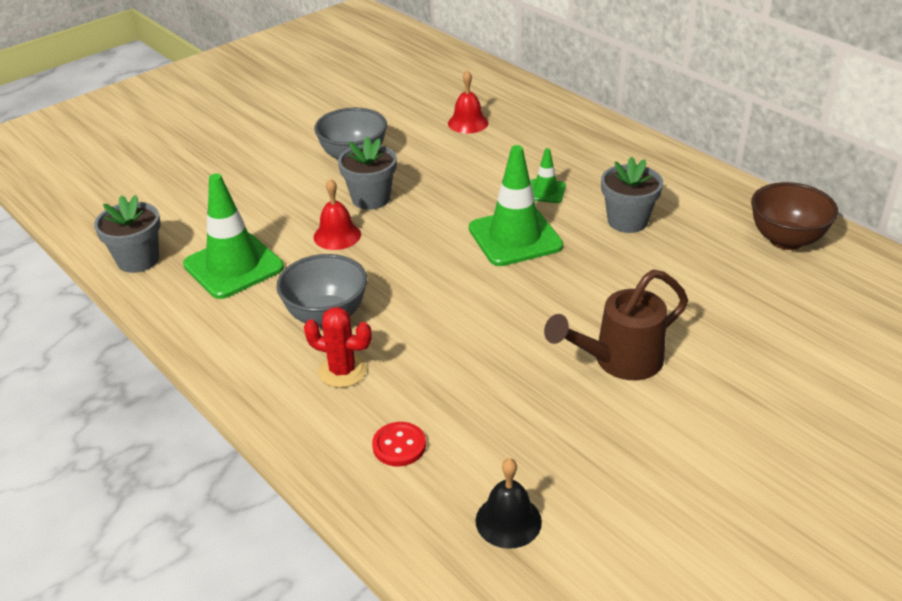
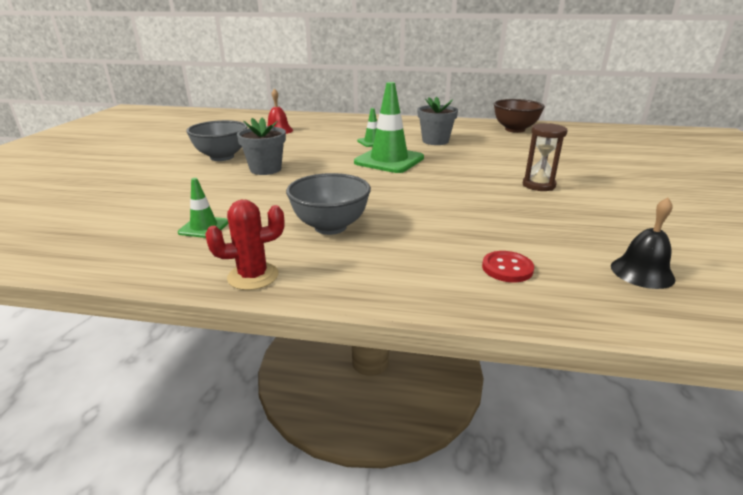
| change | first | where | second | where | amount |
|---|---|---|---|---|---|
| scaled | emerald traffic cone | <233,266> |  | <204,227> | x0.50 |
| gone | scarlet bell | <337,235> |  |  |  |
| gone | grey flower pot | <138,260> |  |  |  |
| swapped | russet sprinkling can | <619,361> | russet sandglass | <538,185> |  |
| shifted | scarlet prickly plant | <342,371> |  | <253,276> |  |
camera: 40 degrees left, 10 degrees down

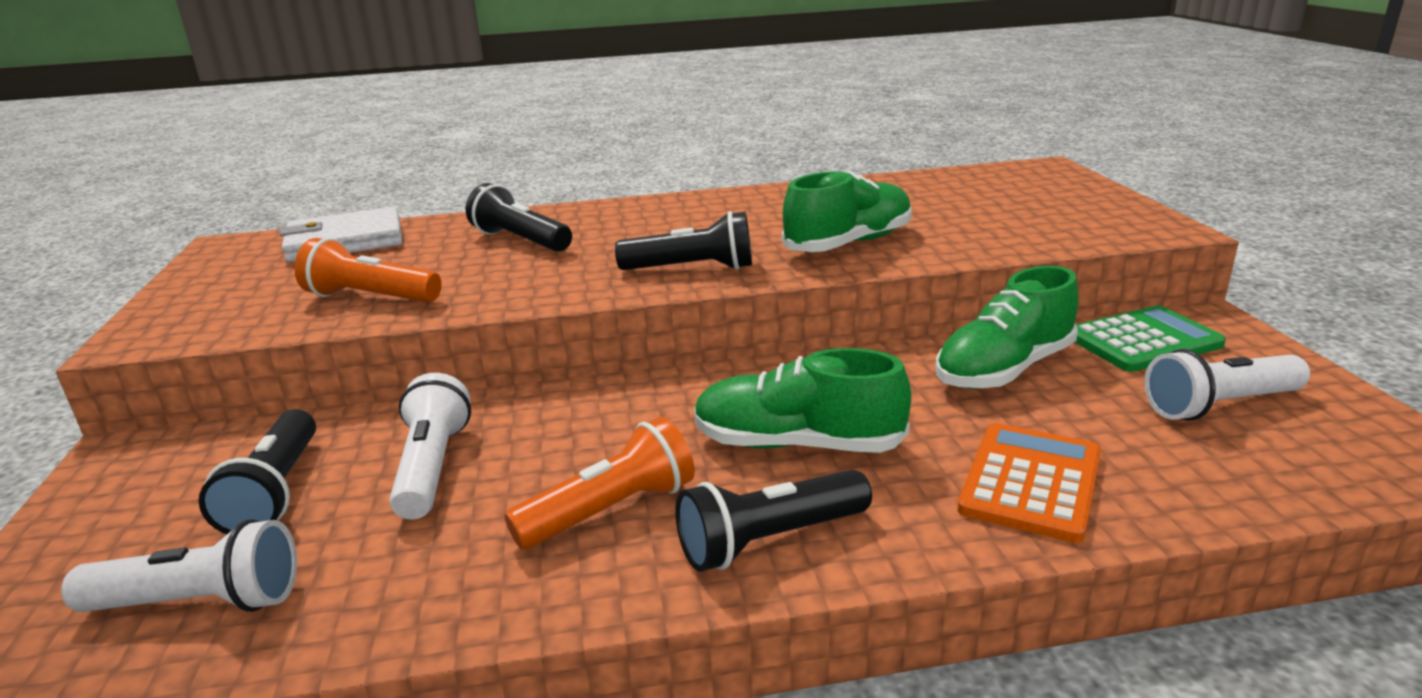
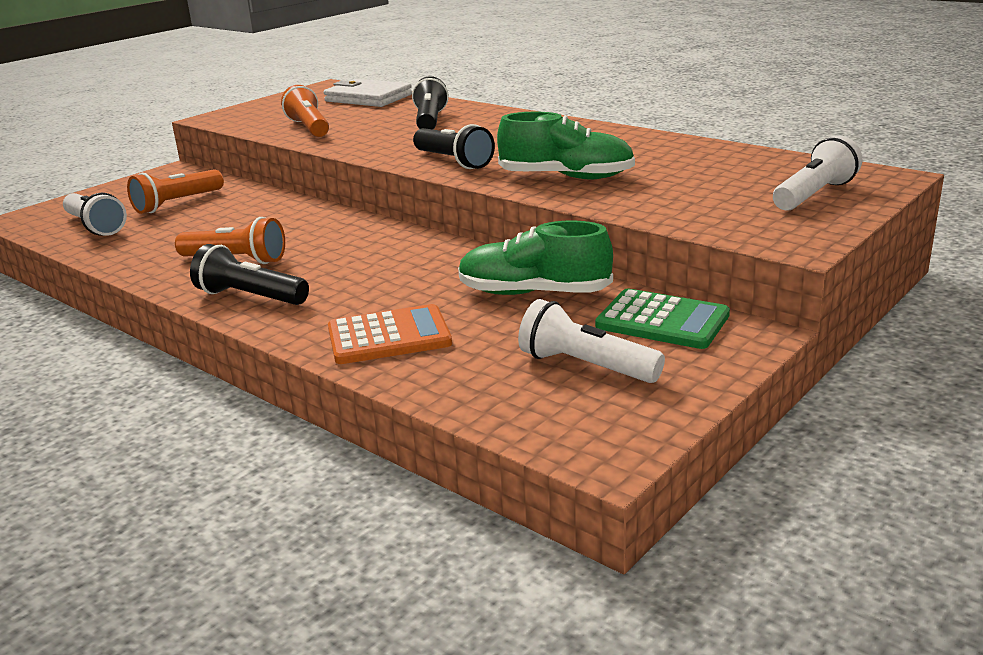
| change | first | where | second | where | amount |
|---|---|---|---|---|---|
| gone | emerald lace-up shoe | <797,444> |  |  |  |
| shifted | pure white pocket torch | <432,467> |  | <814,195> |  |
| repainted | black pocket torch | <276,492> | bright orange pocket torch | <177,203> |  |
camera: 50 degrees right, 0 degrees up

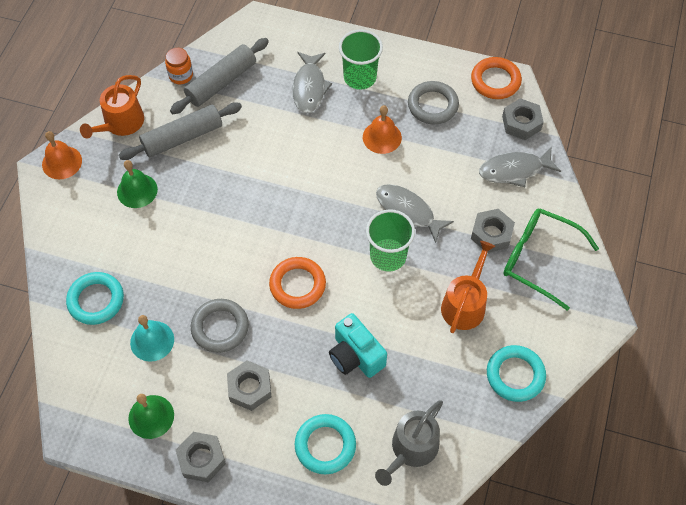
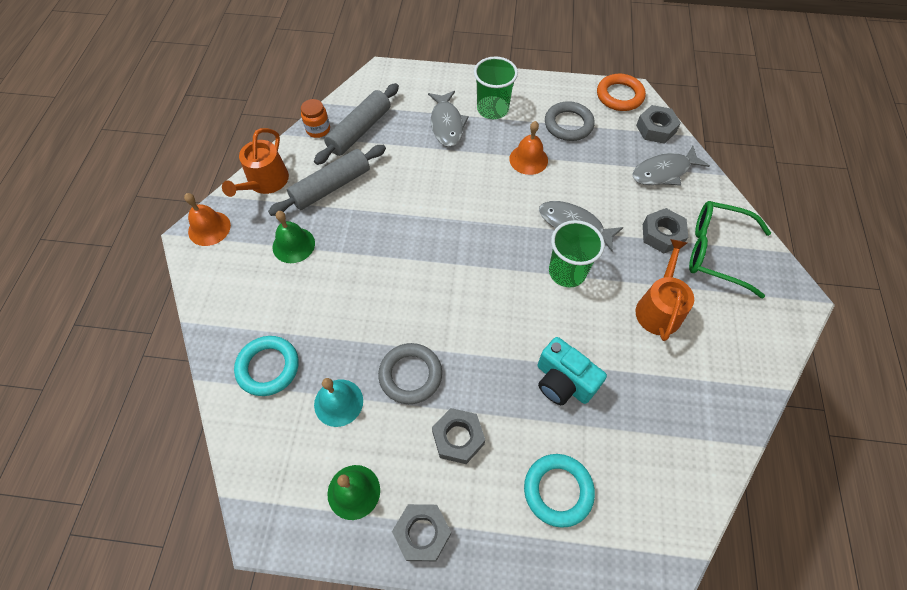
| change | first | where | second | where | amount |
|---|---|---|---|---|---|
| gone | bright orange hoop | <297,285> |  |  |  |
| gone | turquoise hoop | <515,375> |  |  |  |
| gone | grey sprinkling can | <411,449> |  |  |  |
camera: 10 degrees left, 0 degrees up

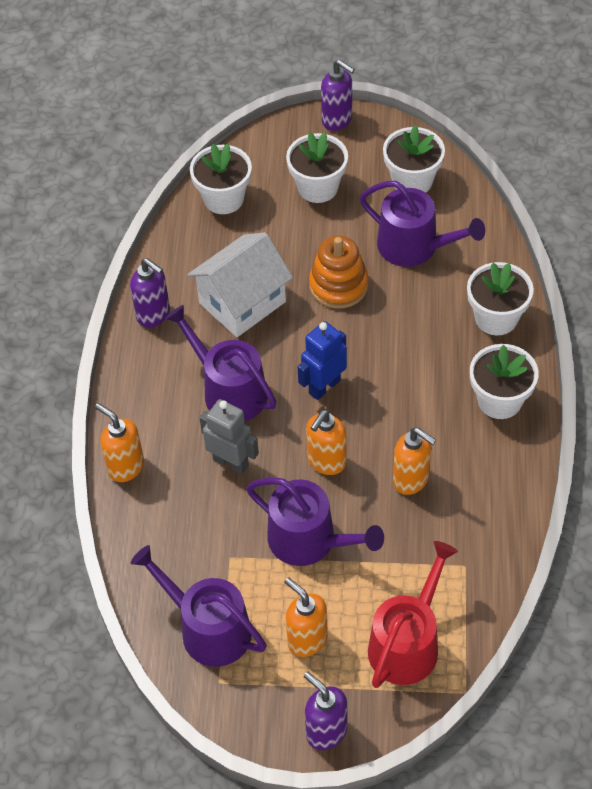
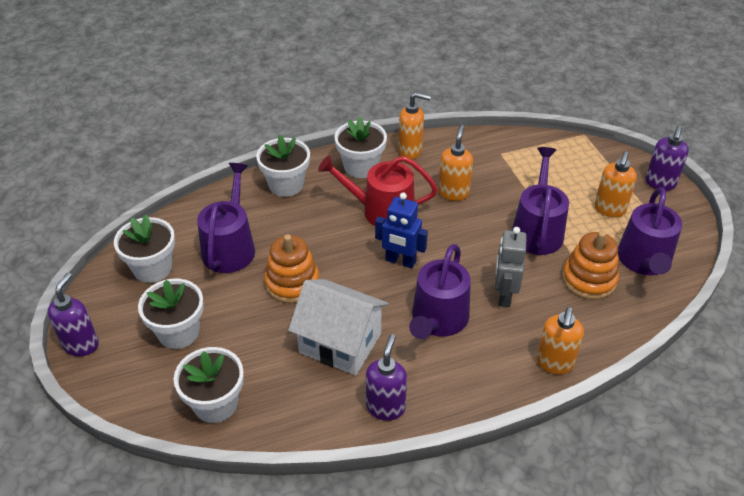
| change | first | where | second | where | amount |
|---|---|---|---|---|---|
| shifted | bright orange soap dispenser | <326,462> |  | <410,151> |  |
| shifted | scarlet sprinkling can | <407,643> |  | <381,211> |  |
| new |  |  | bright orange stacking toy | <589,279> |  |
camera: 115 degrees left, 10 degrees down

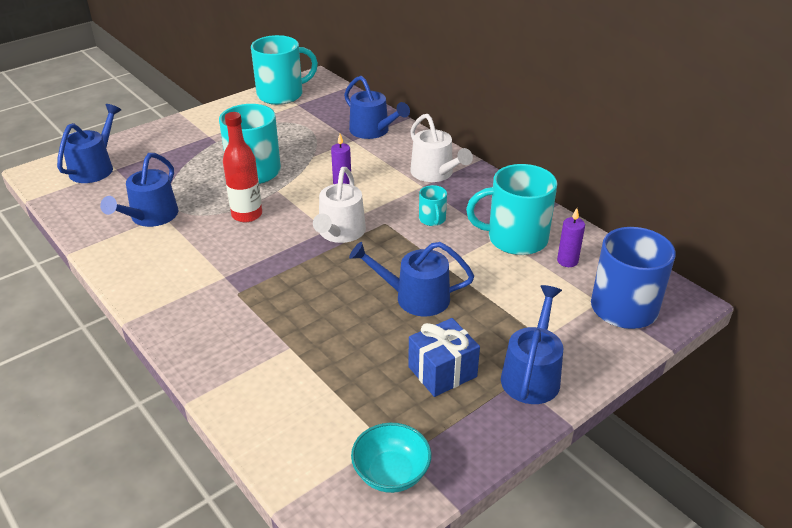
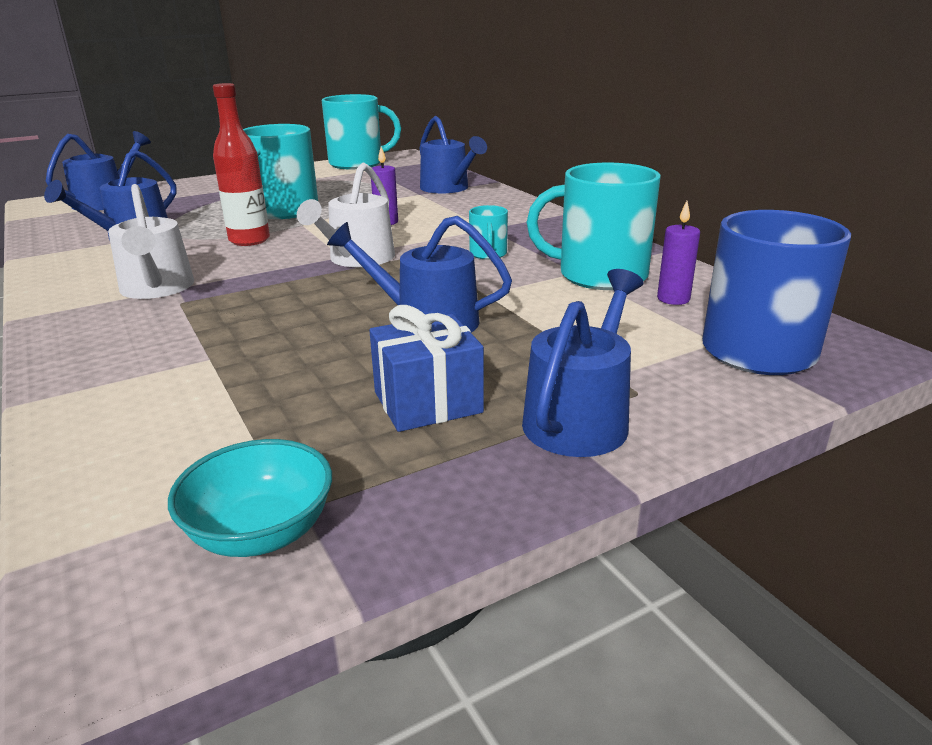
| change | first | where | second | where | amount |
|---|---|---|---|---|---|
| shifted | pure white sprinkling can | <435,173> |  | <157,288> |  |
camera: 10 degrees right, 10 degrees down

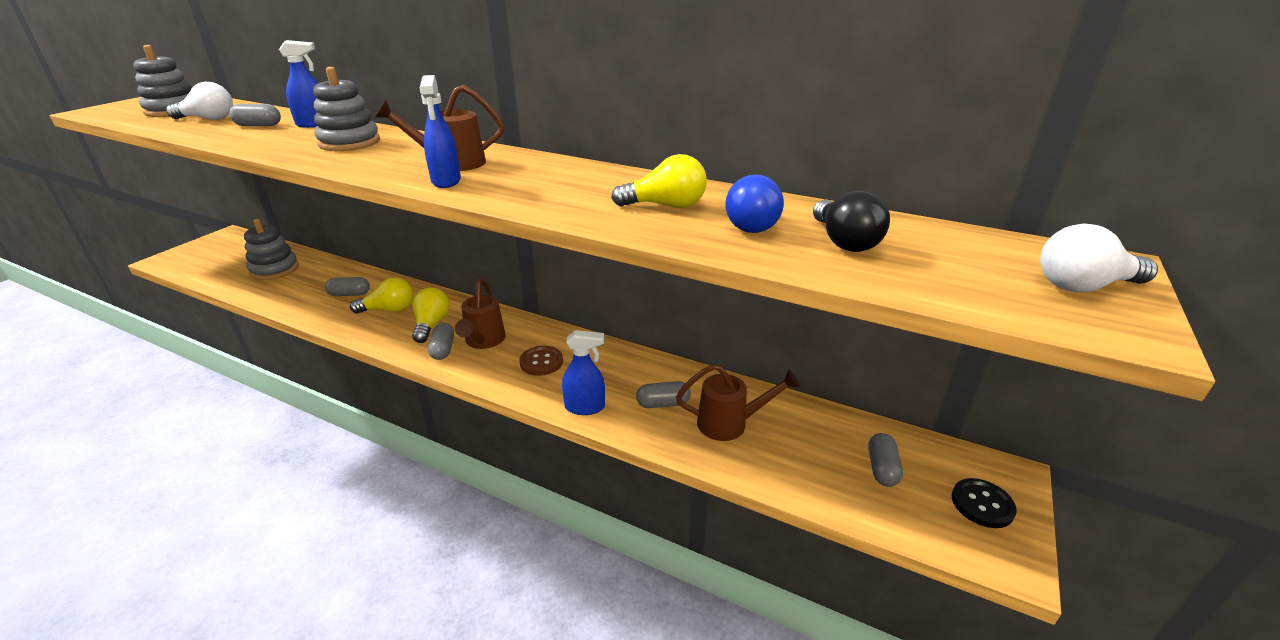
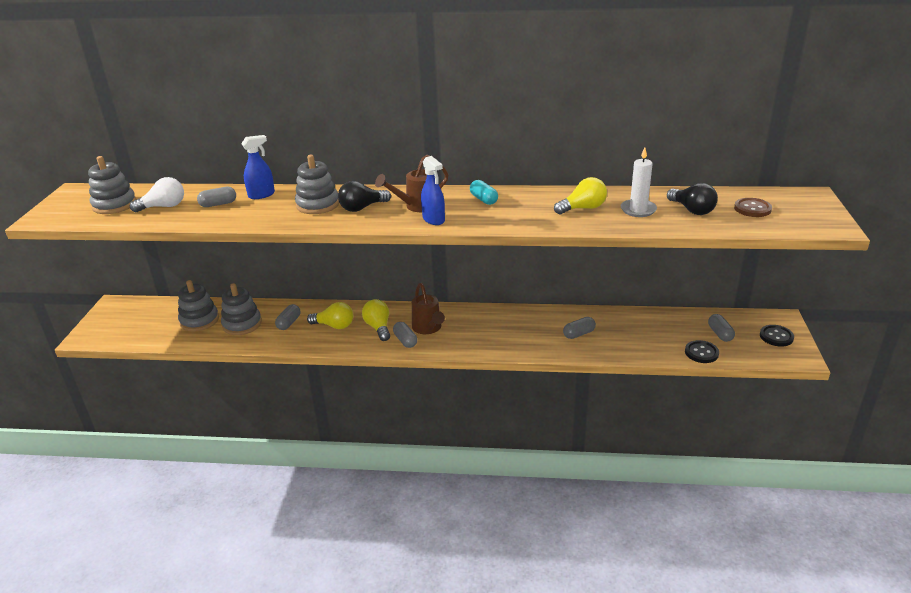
| change | first | where | second | where | amount |
|---|---|---|---|---|---|
| swapped | cobalt bulb | <750,224> | pure white wax candle | <638,210> |  |
| gone | pure white bulb | <1083,286> |  |  |  |
| rotated | grey pill | <349,294> |  | <289,323> | 45 degrees counterclockwise |
| rotated | yellow bulb | <389,310> |  | <334,325> | 45 degrees clockwise |
| gone | cobalt spray bottle | <585,407> |  |  |  |
| shifted | russet sewing button | <541,362> |  | <752,209> |  |
| gone | russet sprinkling can | <730,423> |  |  |  |
| new |  |  | turquoise pill | <483,199> |  |
| new |  |  | black bulb | <362,208> |  |
| new |  |  | grey stacking toy | <242,324> |  |
| new |  |  | black sewing button | <701,353> |  |
camera: 20 degrees left, 0 degrees up

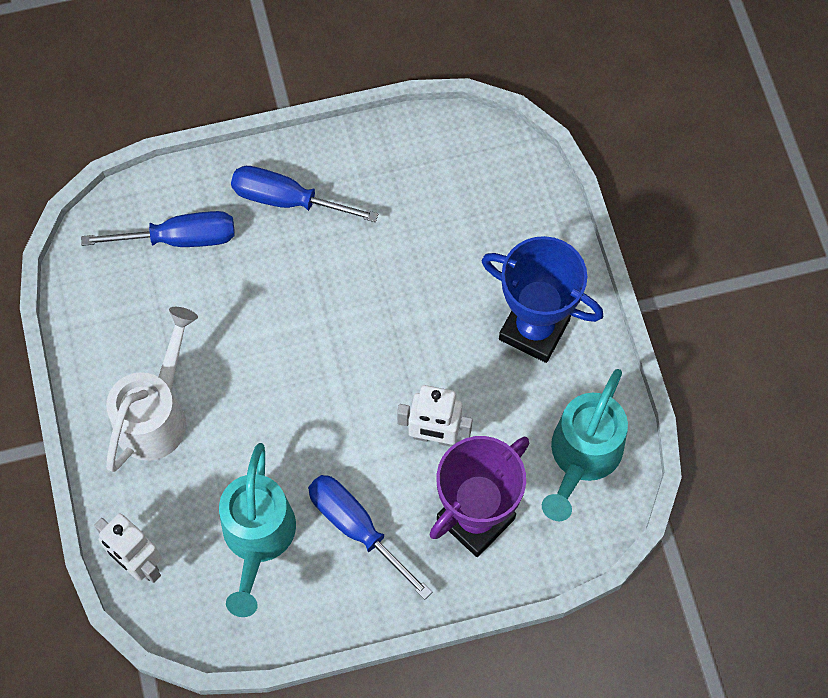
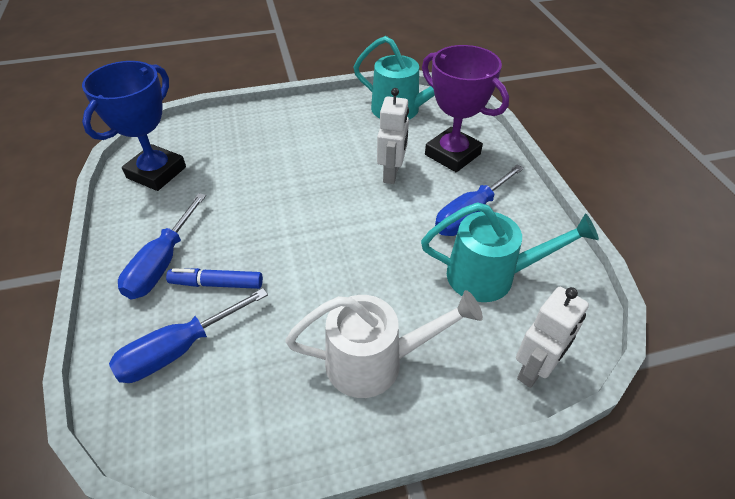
| change | first | where | second | where | amount |
|---|---|---|---|---|---|
| rotated | cobalt hand screwdriver | <180,239> |  | <179,350> | 120 degrees counterclockwise |
| shifted | cobalt trophy | <534,329> |  | <156,172> |  |
| rotated | pure white sprinkling can | <156,414> |  | <376,362> | 150 degrees clockwise |
| new |  |  | cobalt felt pen | <216,284> |  |
camera: 90 degrees left, 20 degrees down

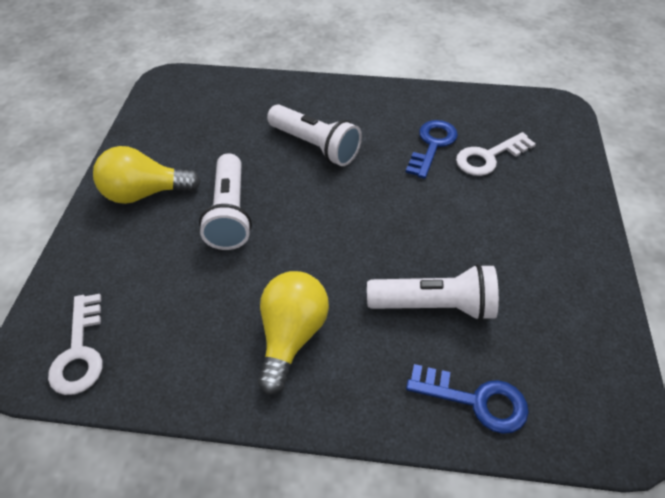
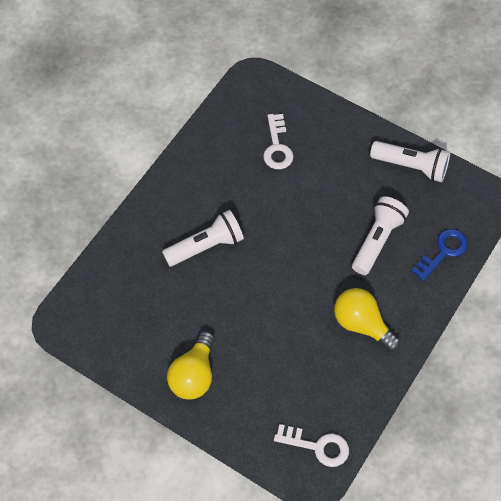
| change | first | where | second | where | amount |
|---|---|---|---|---|---|
| gone | cobalt latchkey | <432,145> |  |  |  |
| shifted | pure white pocket torch | <230,213> |  | <411,166> |  |
camera: 65 degrees left, 10 degrees up

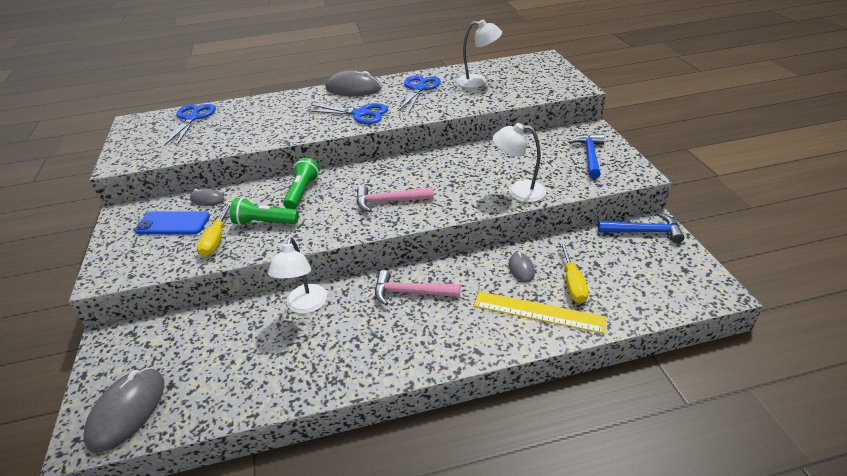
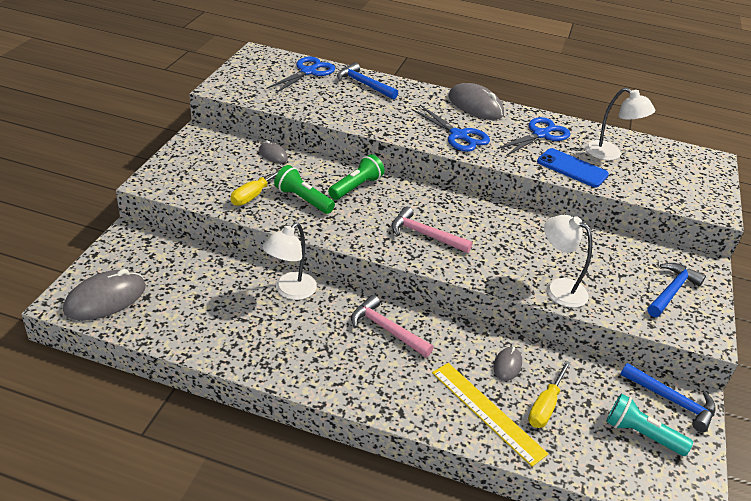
| change | first | where | second | where | amount |
|---|---|---|---|---|---|
| shifted | cobalt mobile phone | <173,223> |  | <572,168> |  |
| new |  |  | cobalt carpenter's hammer | <363,84> |  |
| new |  |  | turquoise pocket torch | <641,434> |  |
camera: 25 degrees right, 0 degrees up

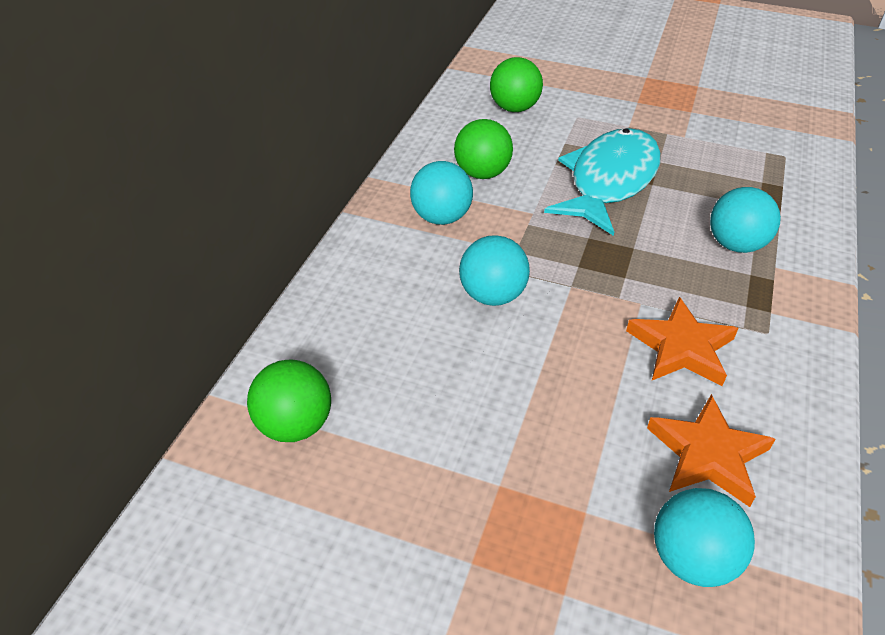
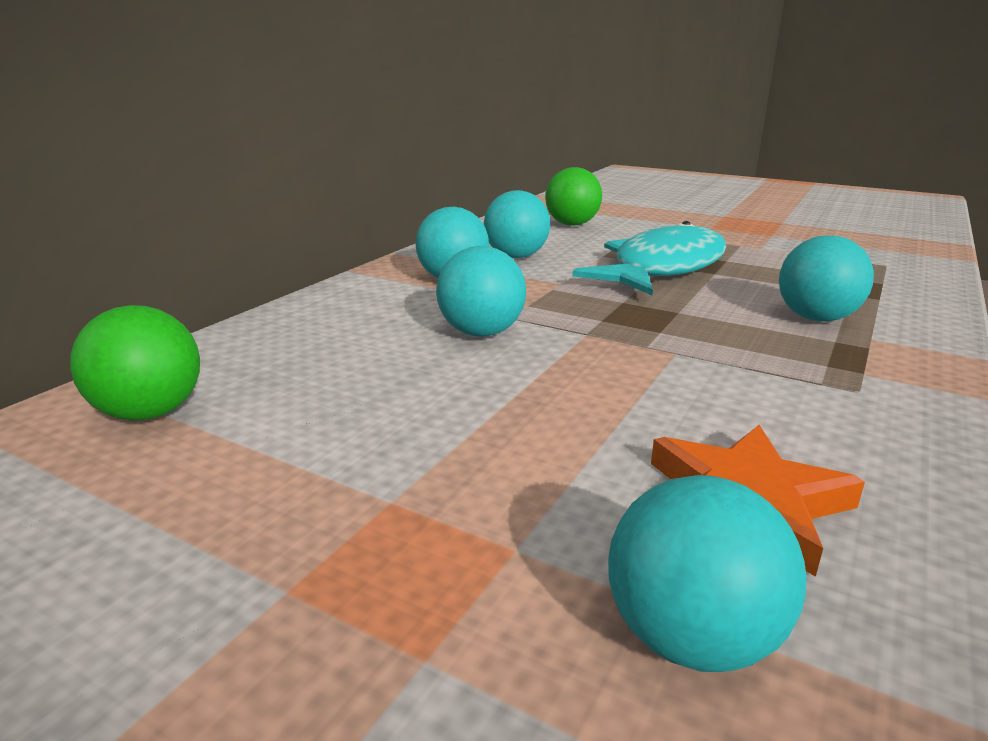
| change | first | where | second | where | amount |
|---|---|---|---|---|---|
| repainted | emerald sphere | <482,173> | turquoise sphere | <516,256> |  |
| gone | bright orange star | <681,348> |  |  |  |
camera: 10 degrees right, 20 degrees down

